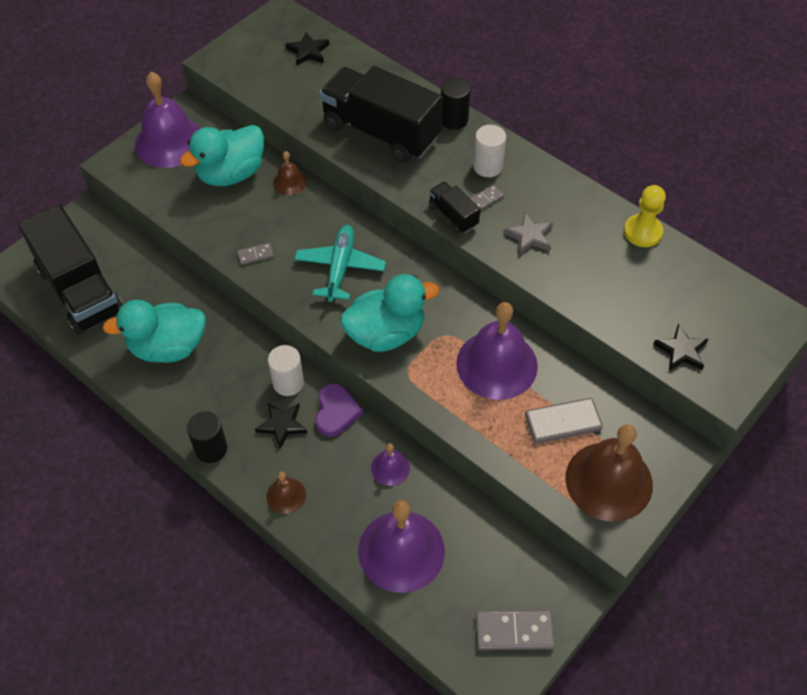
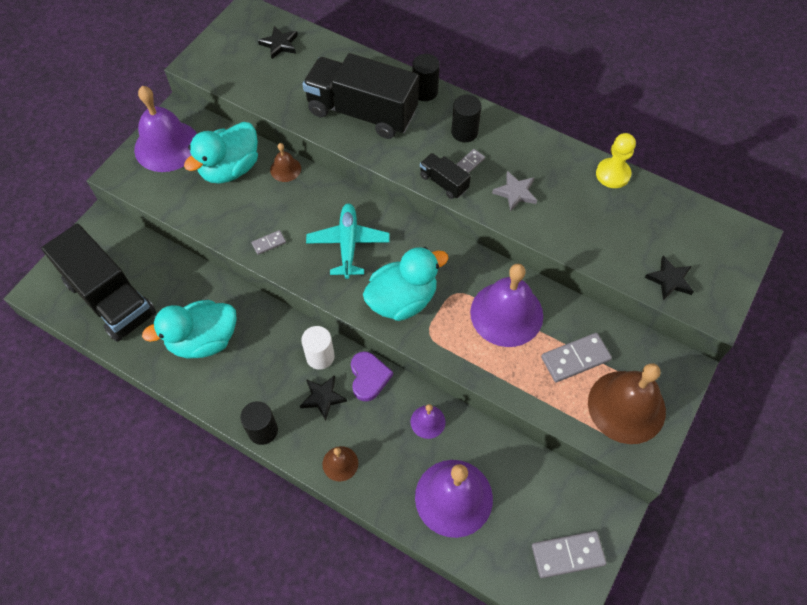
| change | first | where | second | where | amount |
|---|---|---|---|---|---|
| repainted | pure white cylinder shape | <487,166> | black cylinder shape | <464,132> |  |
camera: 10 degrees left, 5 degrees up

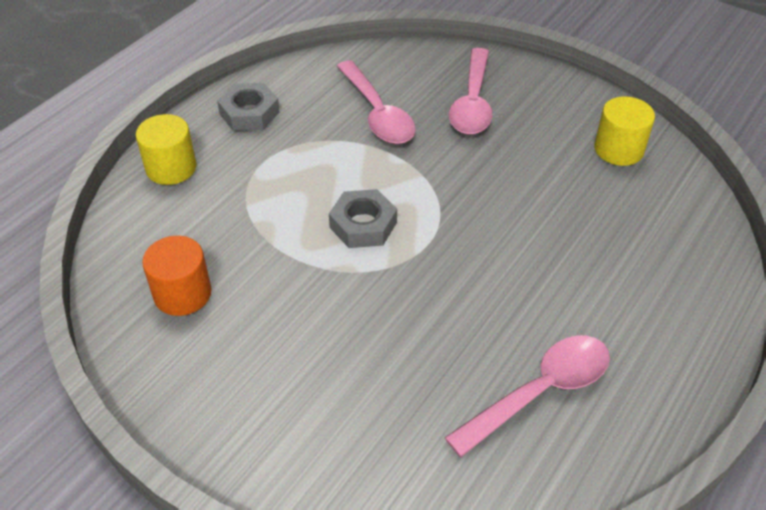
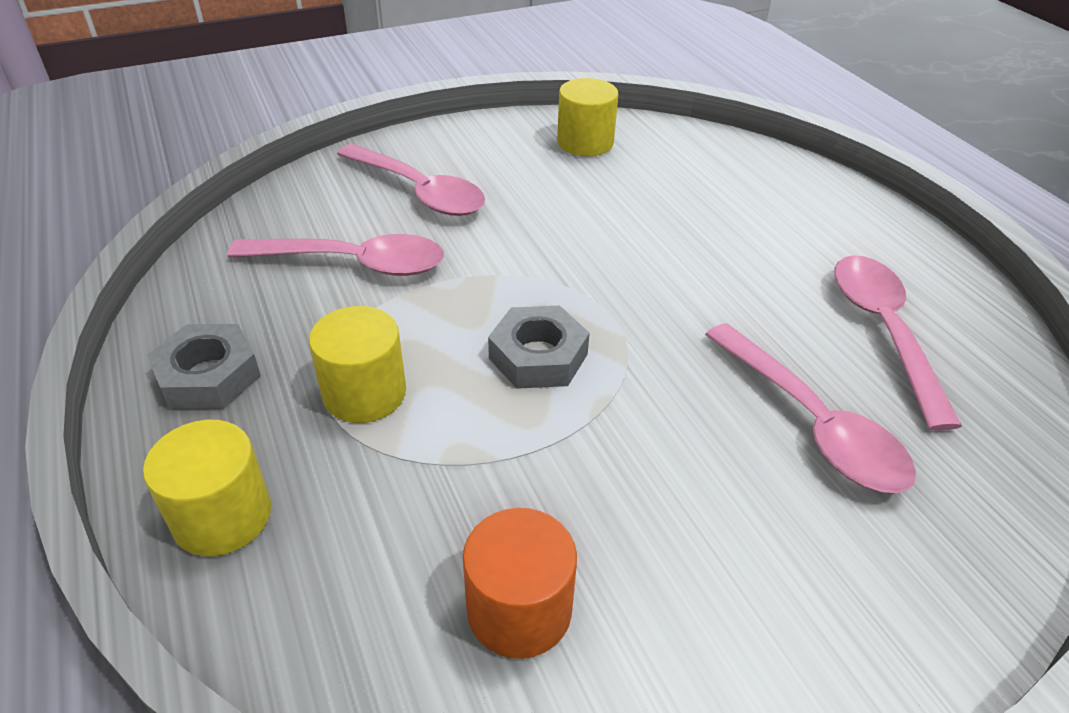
| change | first | where | second | where | amount |
|---|---|---|---|---|---|
| new |  |  | yellow cylinder shape | <364,393> |  |
| new |  |  | pink spoon | <812,423> |  |
camera: 60 degrees left, 5 degrees down

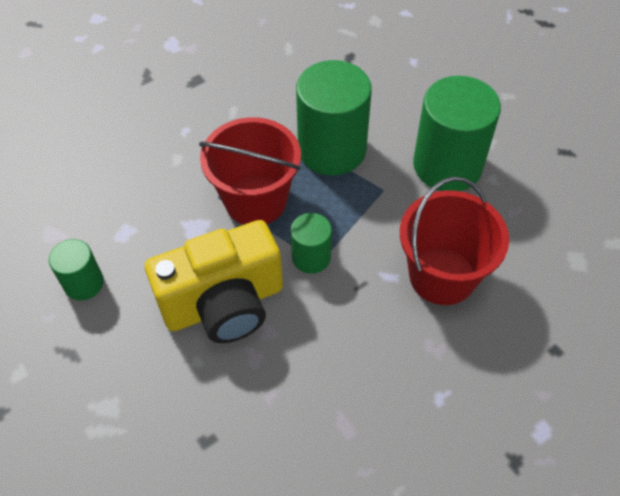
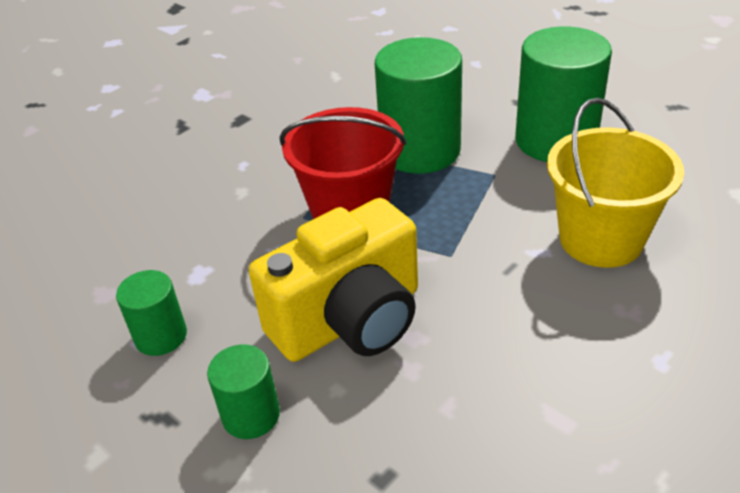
| change | first | where | second | where | amount |
|---|---|---|---|---|---|
| repainted | scarlet pail | <442,276> | yellow pail | <601,239> |  |
| shifted | emerald cylinder shape | <311,257> |  | <251,415> |  |
camera: 10 degrees left, 15 degrees down

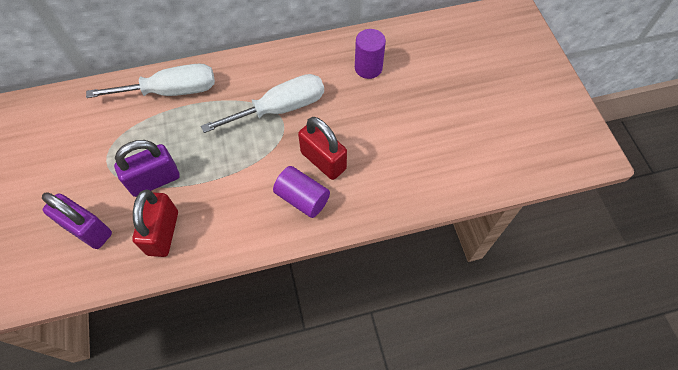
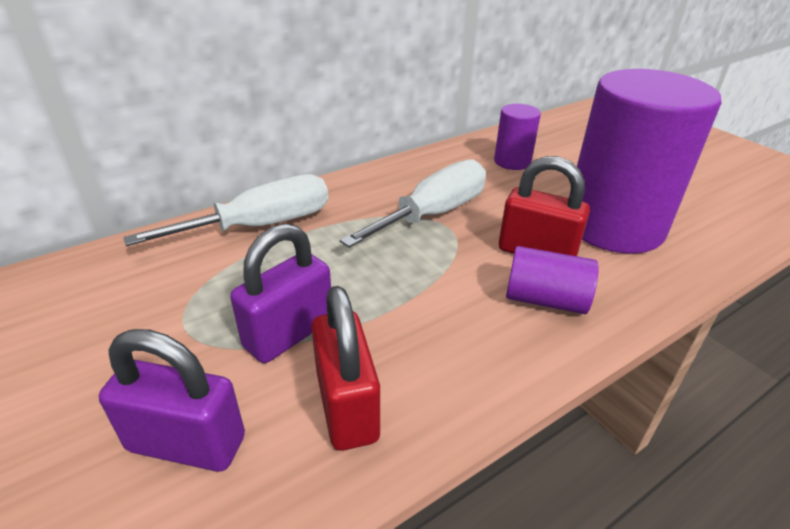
| change | first | where | second | where | amount |
|---|---|---|---|---|---|
| new |  |  | purple cylinder shape | <613,226> |  |
camera: 20 degrees left, 25 degrees down

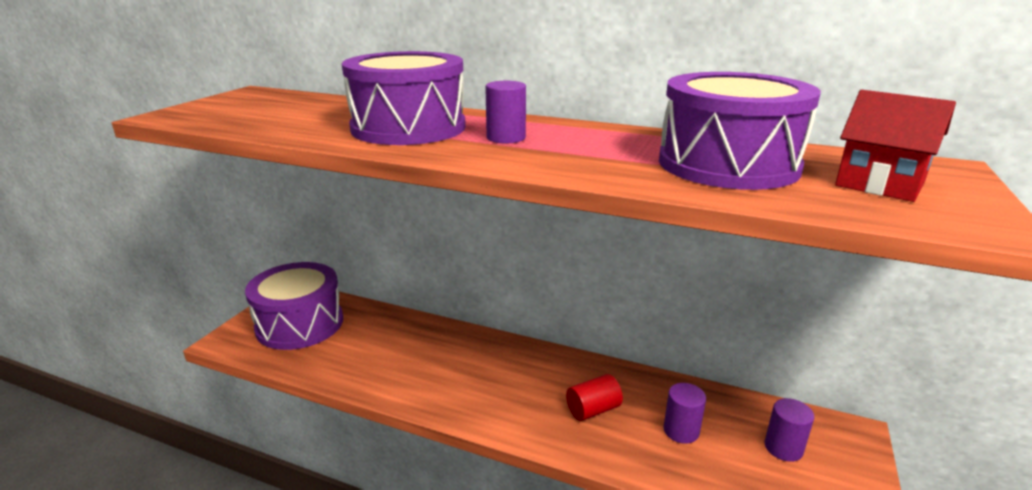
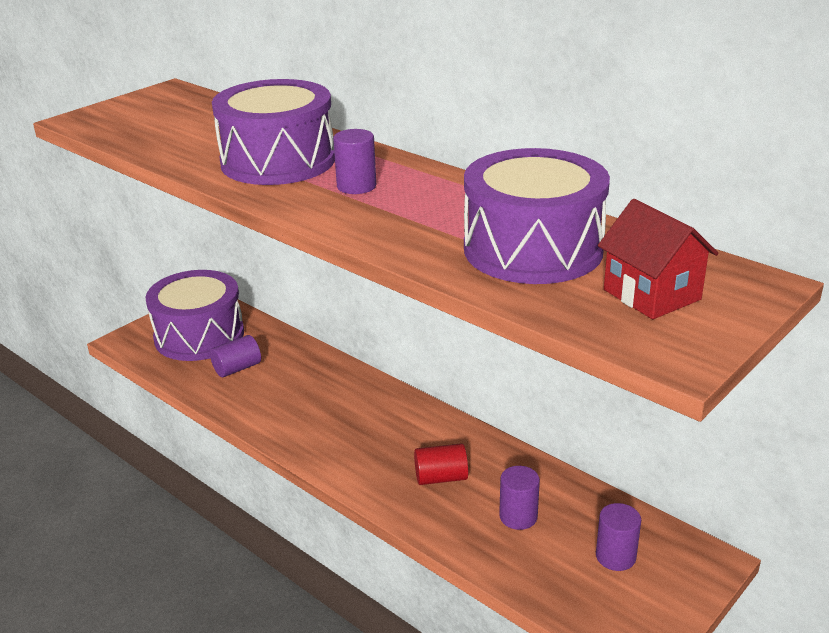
| change | first | where | second | where | amount |
|---|---|---|---|---|---|
| new |  |  | purple cylinder shape | <237,368> |  |
camera: 20 degrees right, 5 degrees up

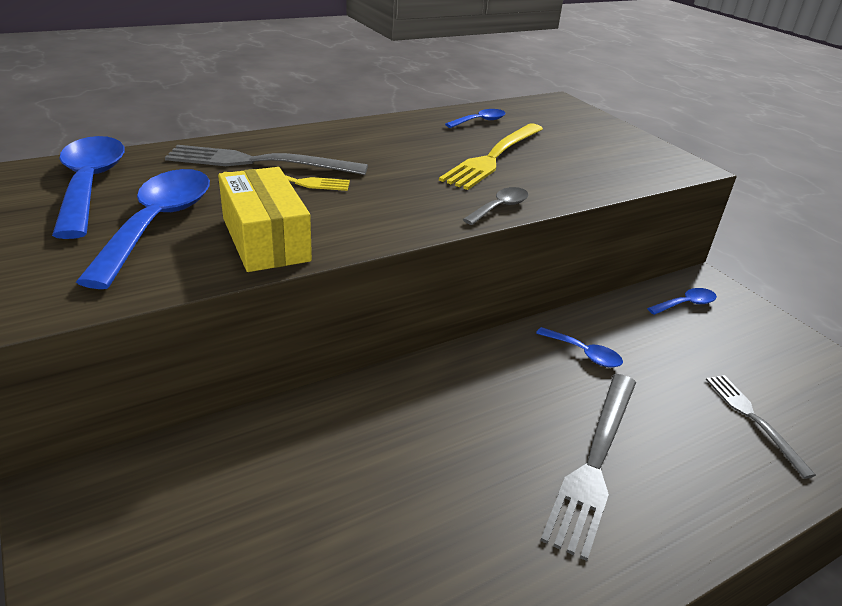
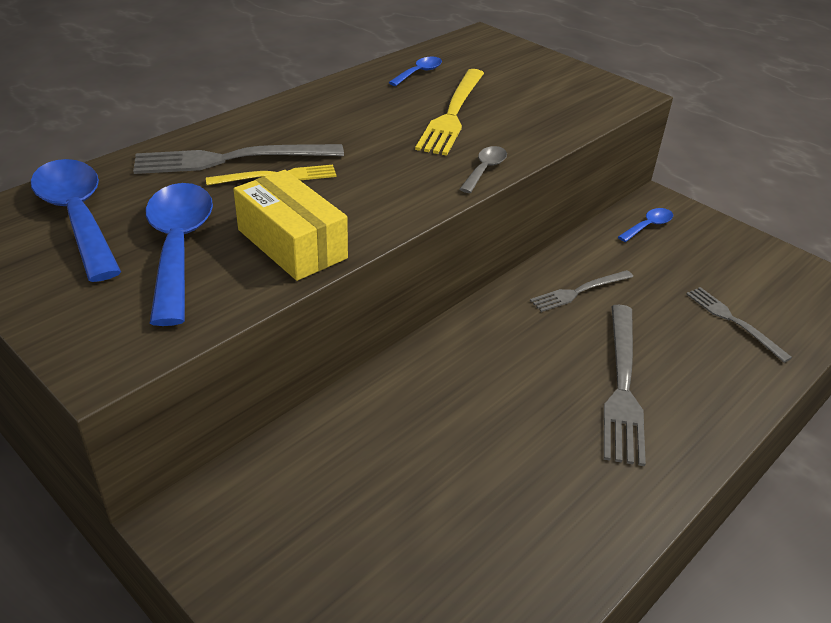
| change | first | where | second | where | amount |
|---|---|---|---|---|---|
| swapped | cobalt spoon | <584,353> | grey dinner fork | <579,291> |  |
camera: 15 degrees left, 5 degrees up

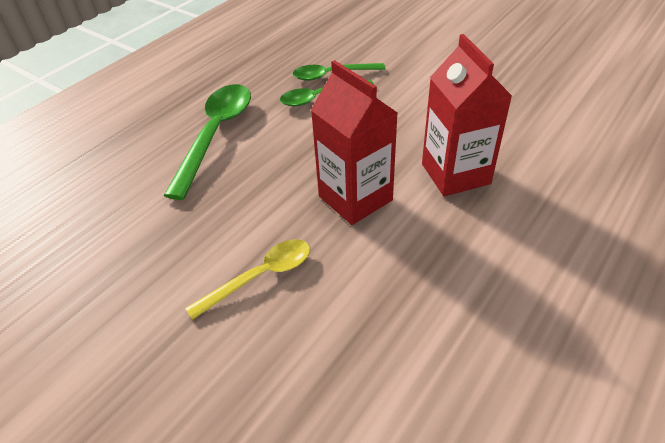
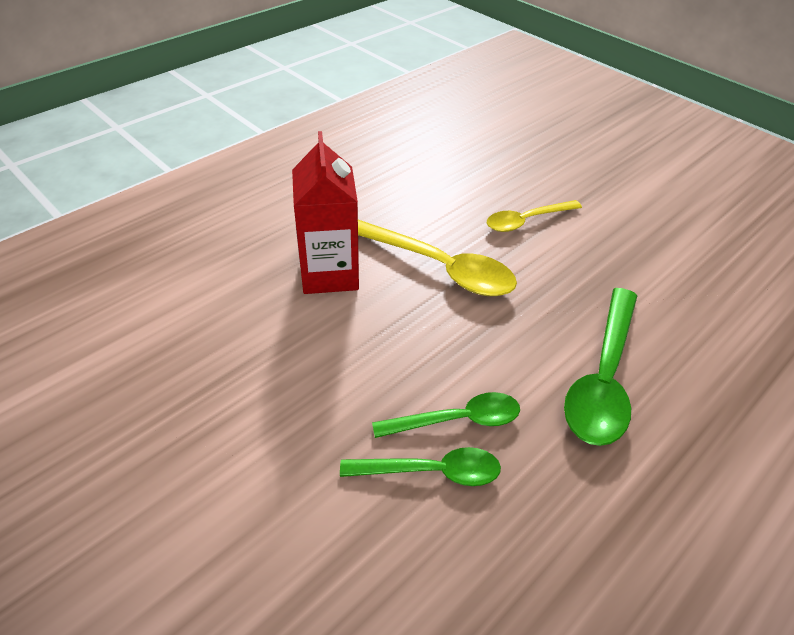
| change | first | where | second | where | amount |
|---|---|---|---|---|---|
| swapped | scarlet milk carton | <355,198> | yellow spoon | <438,267> |  |
camera: 175 degrees left, 0 degrees up

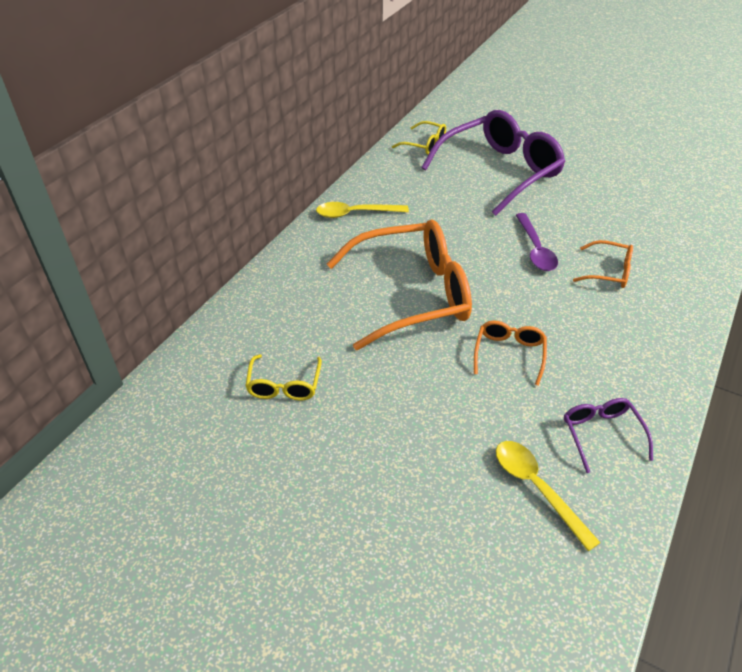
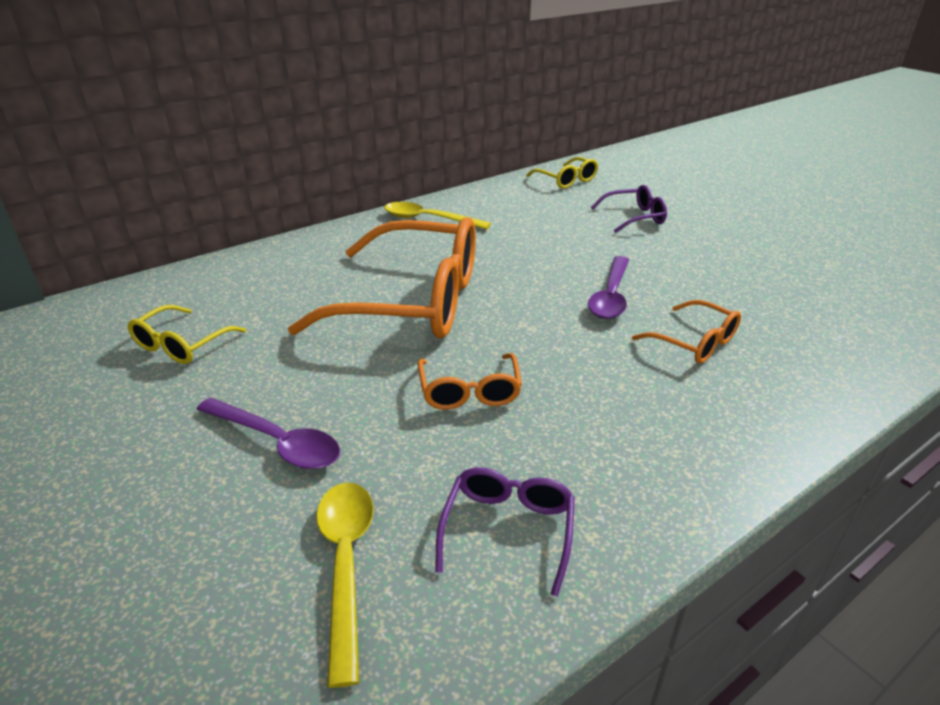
| change | first | where | second | where | amount |
|---|---|---|---|---|---|
| scaled | purple eyeglasses | <500,171> |  | <634,217> | x0.45 |
| rotated | bright orange eyeglasses | <509,354> |  | <469,392> | 135 degrees clockwise |
| new |  |  | purple spoon | <277,442> |  |
camera: 25 degrees right, 10 degrees down

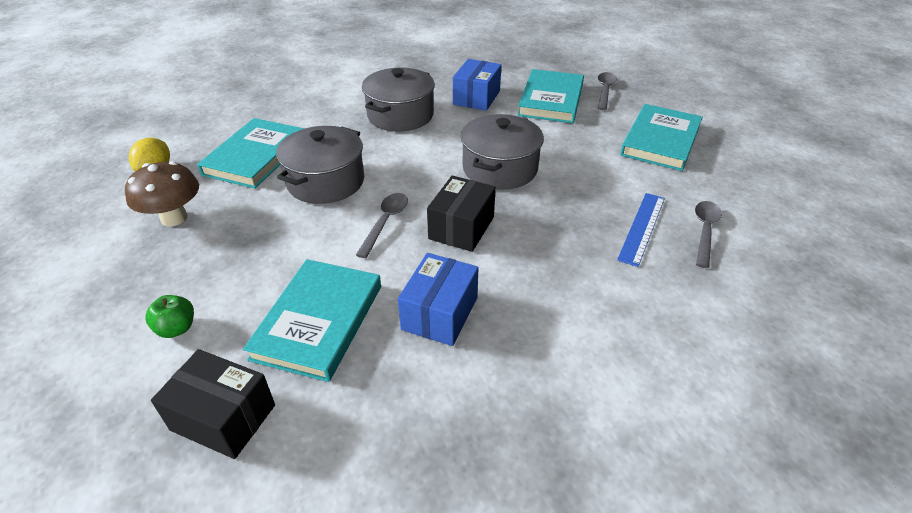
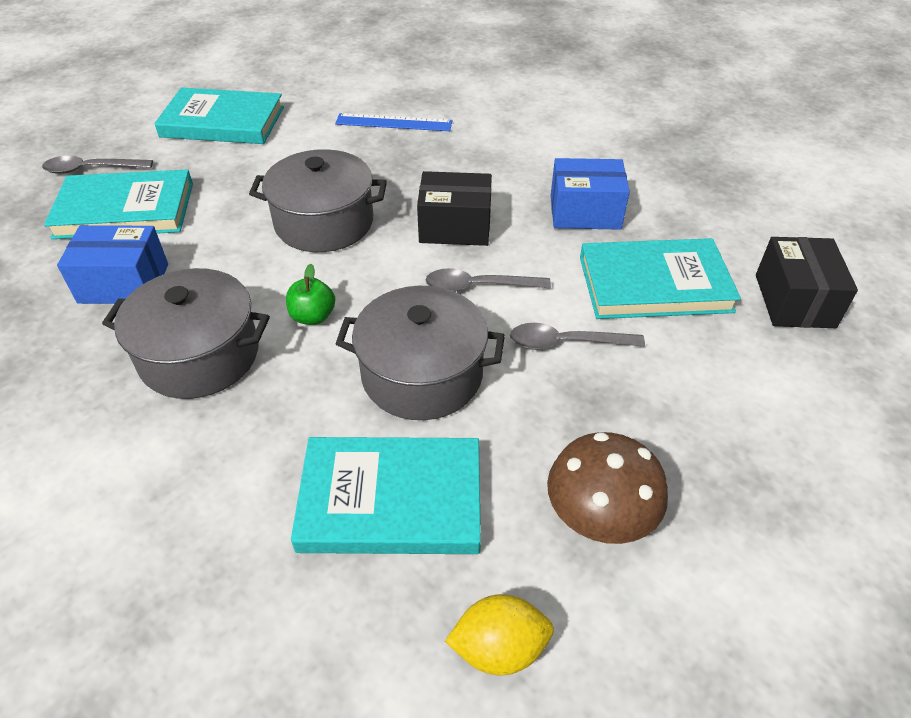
| change | first | where | second | where | amount |
|---|---|---|---|---|---|
| shifted | grey spoon | <704,231> |  | <566,343> |  |
| shifted | emerald apple fruit | <176,328> |  | <313,316> |  |
camera: 110 degrees left, 5 degrees up

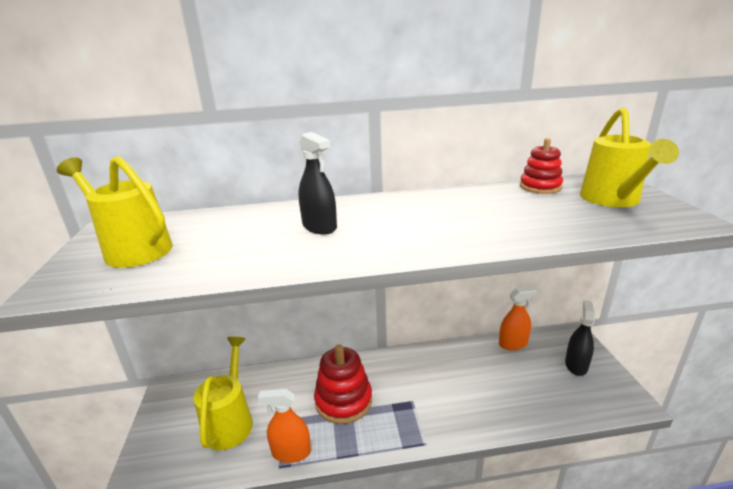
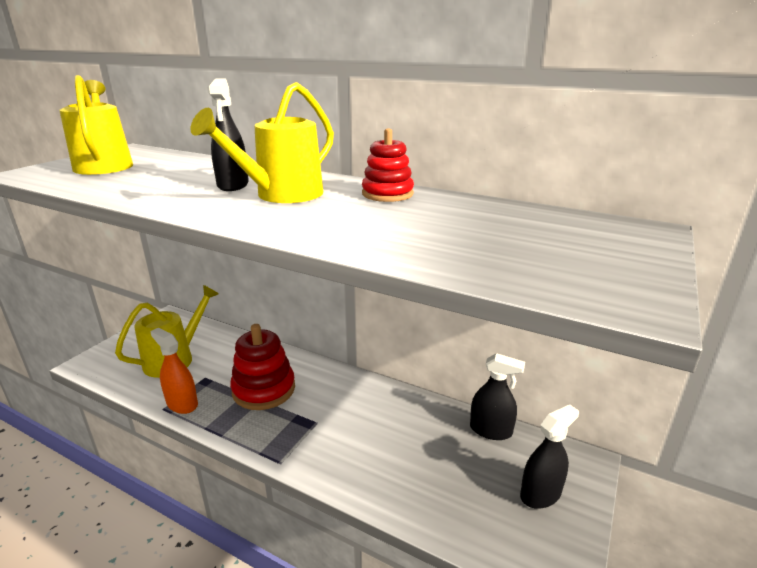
| change | first | where | second | where | amount |
|---|---|---|---|---|---|
| shifted | yellow sprinkling can | <613,200> |  | <281,195> |  |
| shifted | scarlet stacking toy | <540,187> |  | <387,194> |  |
| repainted | bright orange spray bottle | <513,343> | black spray bottle | <490,430> |  |
camera: 35 degrees right, 0 degrees up

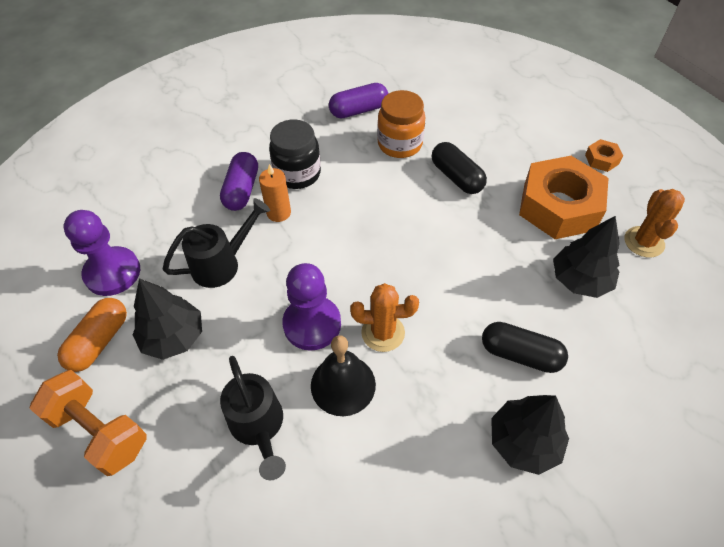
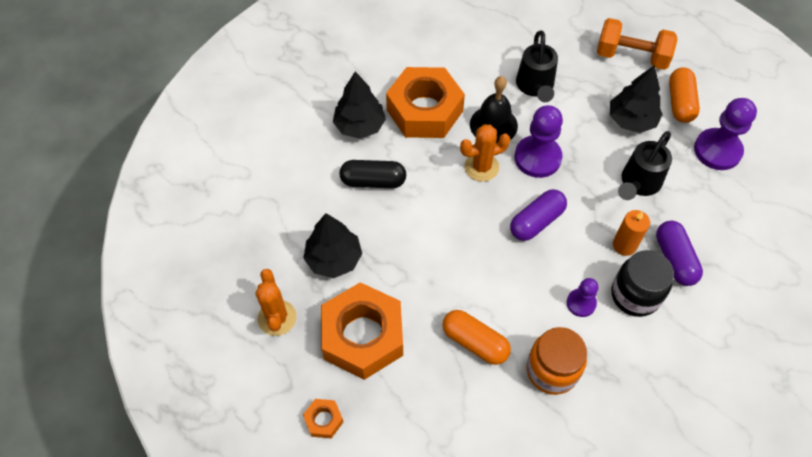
| change | first | where | second | where | amount |
|---|---|---|---|---|---|
| shifted | purple pill | <358,110> |  | <536,221> |  |
| repainted | black pill | <456,177> | bright orange pill | <474,342> |  |
| rotated | black sprinkling can | <258,426> |  | <535,86> | 135 degrees counterclockwise |
| new |  |  | bright orange hexagon nut | <424,110> |  |
| new |  |  | purple chess pawn | <581,303> |  |
camera: 160 degrees right, 5 degrees up

